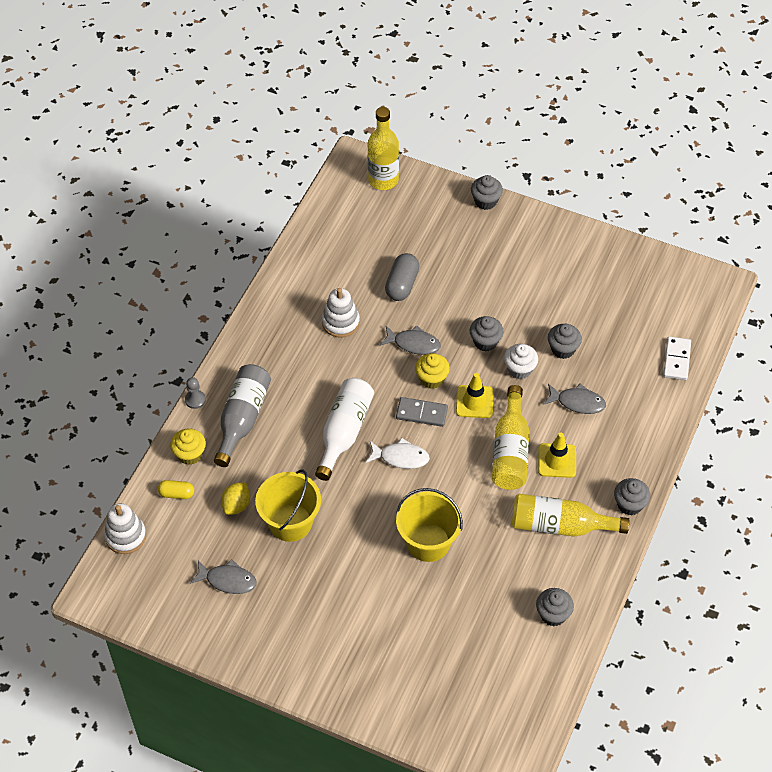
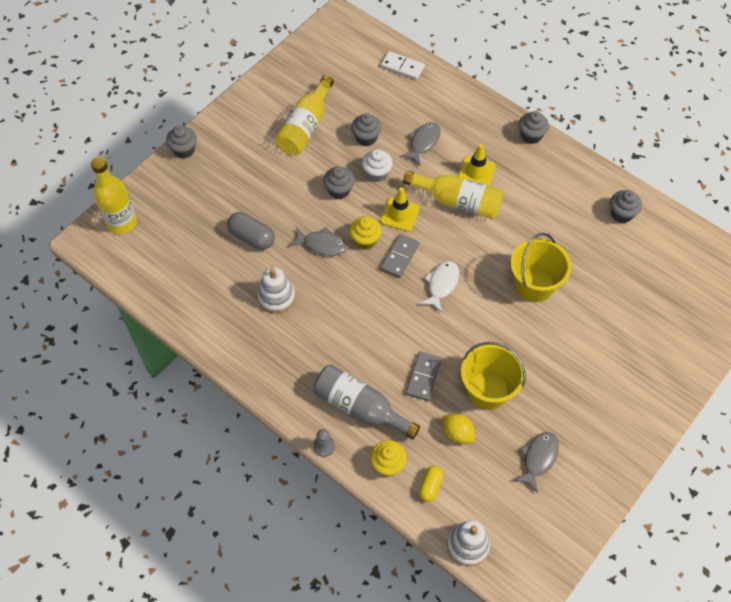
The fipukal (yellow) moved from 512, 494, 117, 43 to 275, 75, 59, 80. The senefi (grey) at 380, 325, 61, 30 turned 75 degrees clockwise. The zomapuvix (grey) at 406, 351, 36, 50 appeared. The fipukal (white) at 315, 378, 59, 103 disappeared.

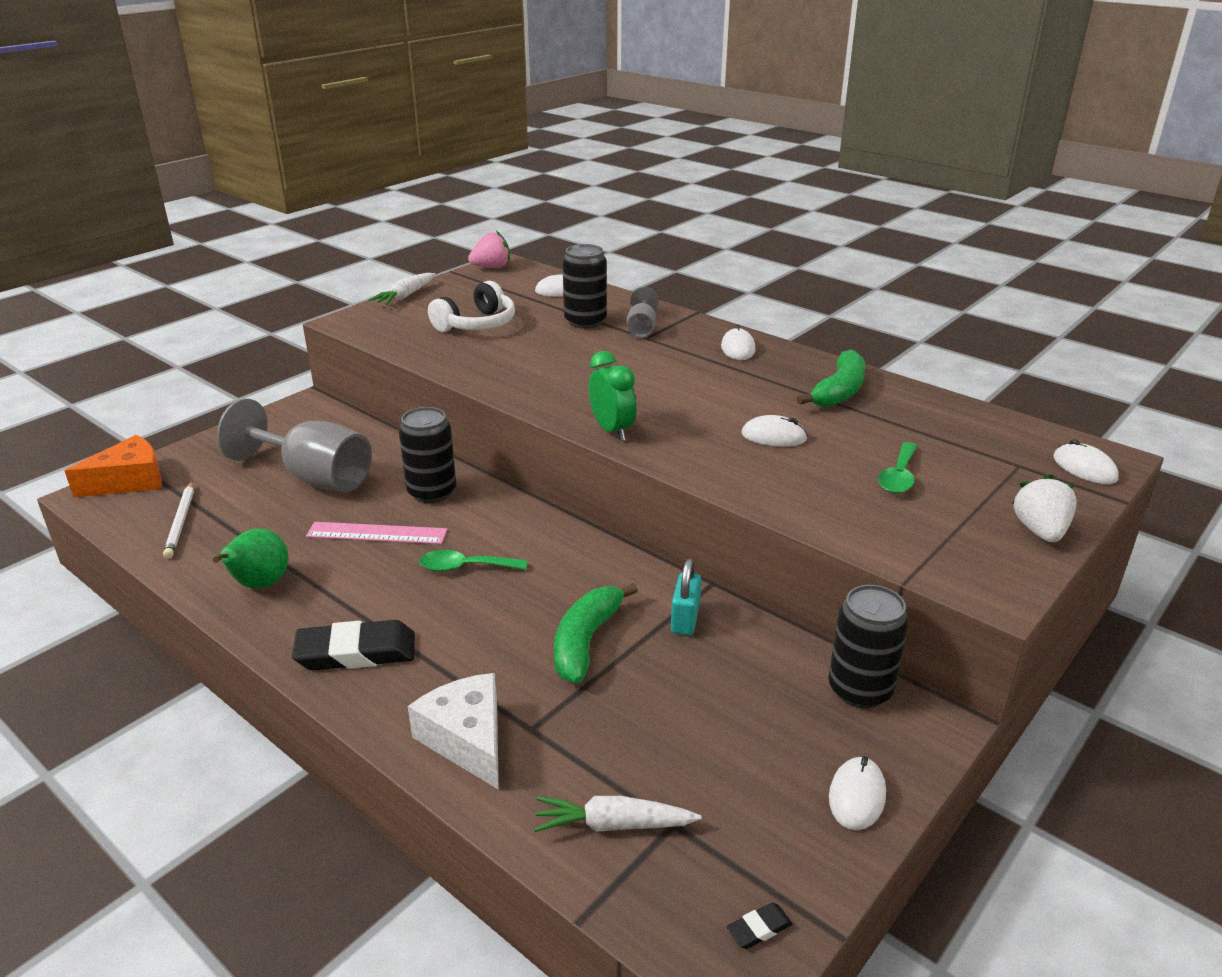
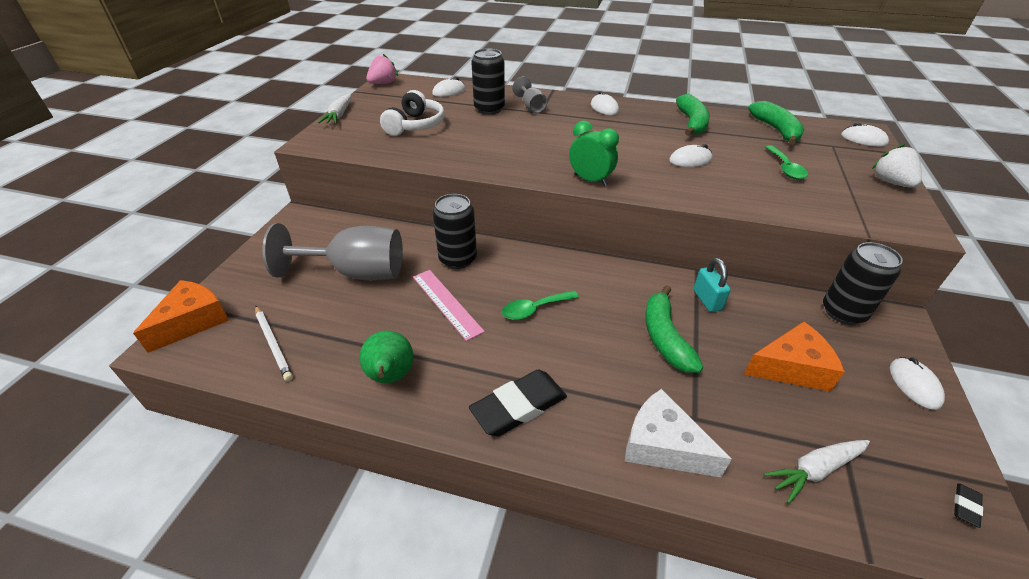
The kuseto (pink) at 306, 522, 141, 22 turned 75 degrees clockwise. The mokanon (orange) at 744, 322, 101, 70 appeared. The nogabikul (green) at 748, 101, 56, 44 appeared.

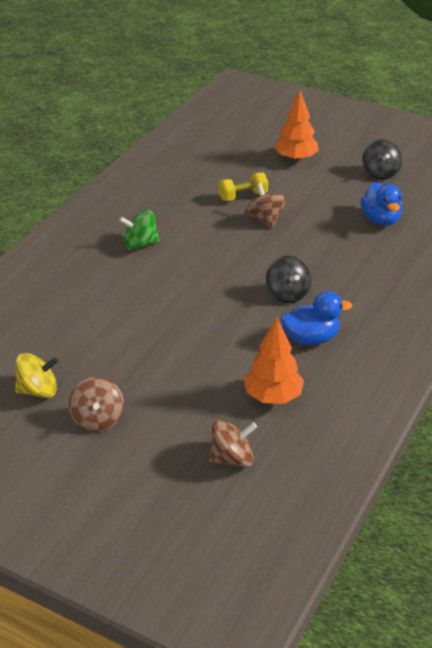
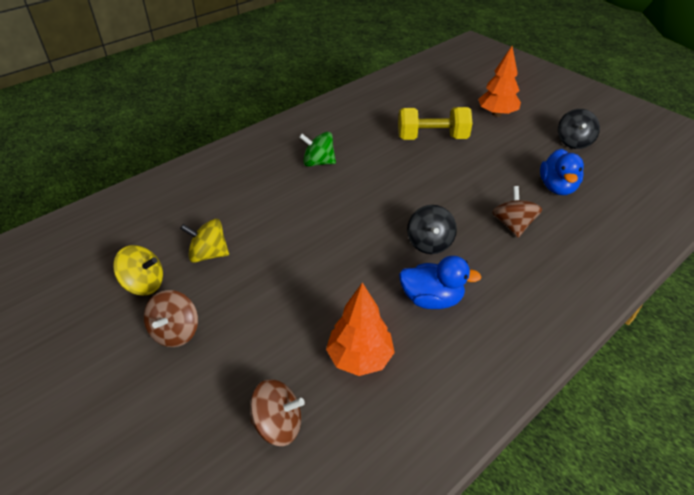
The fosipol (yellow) at 180, 219, 49, 44 appeared. The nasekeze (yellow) at 218, 172, 50, 29 changed to 1.57 times the size. The fosipol (brown) moved from 245, 183, 41, 45 to 492, 186, 50, 52.

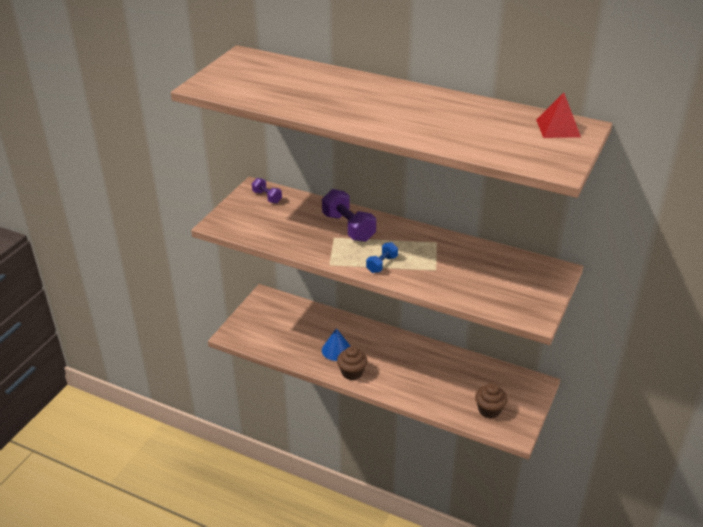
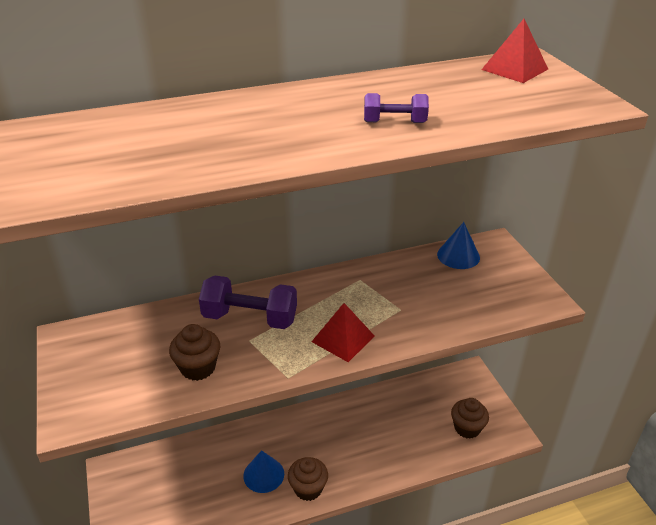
The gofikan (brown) at 169, 324, 51, 57 appeared. The nasekeze (blue) at 366, 242, 32, 31 was replaced by the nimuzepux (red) at 312, 303, 63, 59. The nasekeze (purple) moved from 252, 178, 30, 25 to 364, 93, 65, 30. The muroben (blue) at 437, 222, 43, 47 appeared.

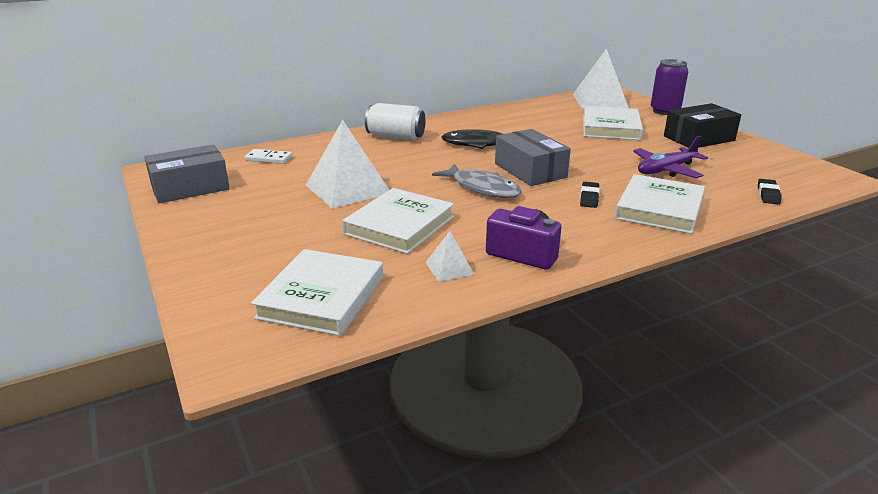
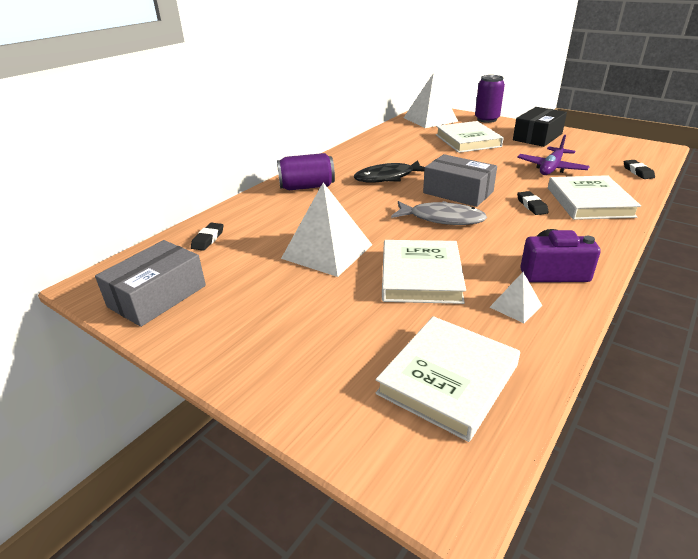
The zomapuvix (white) at 245, 149, 47, 15 was replaced by the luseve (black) at 191, 223, 33, 28. The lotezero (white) at 365, 103, 61, 37 became the lotezero (purple) at 277, 153, 58, 38. The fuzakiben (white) at 251, 249, 132, 87 turned 45 degrees clockwise.

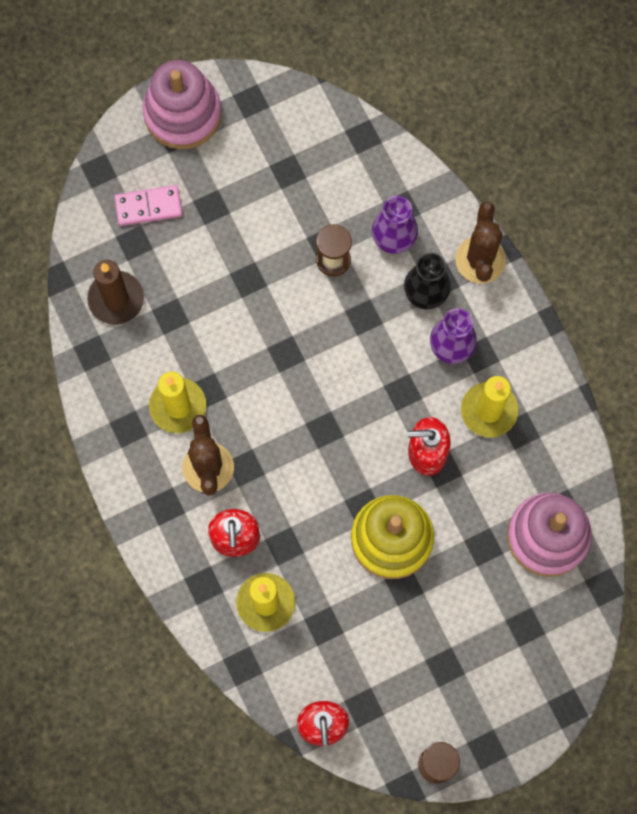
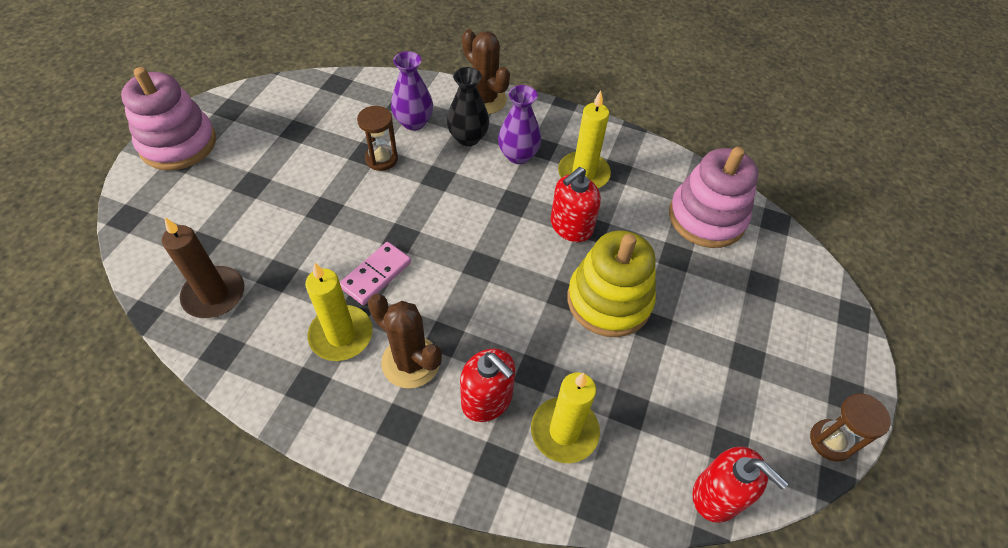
The zomapuvix (pink) moved from 114, 185, 68, 41 to 340, 242, 71, 63.

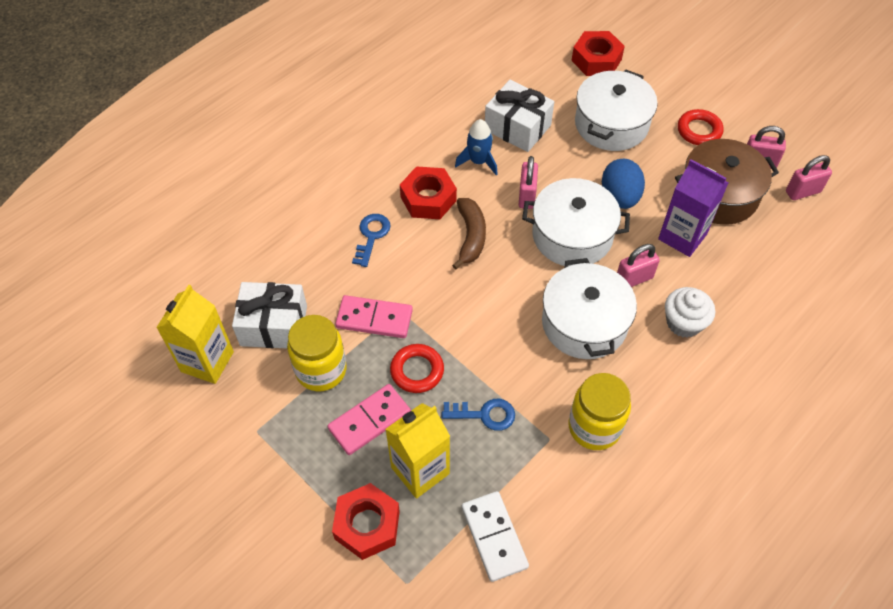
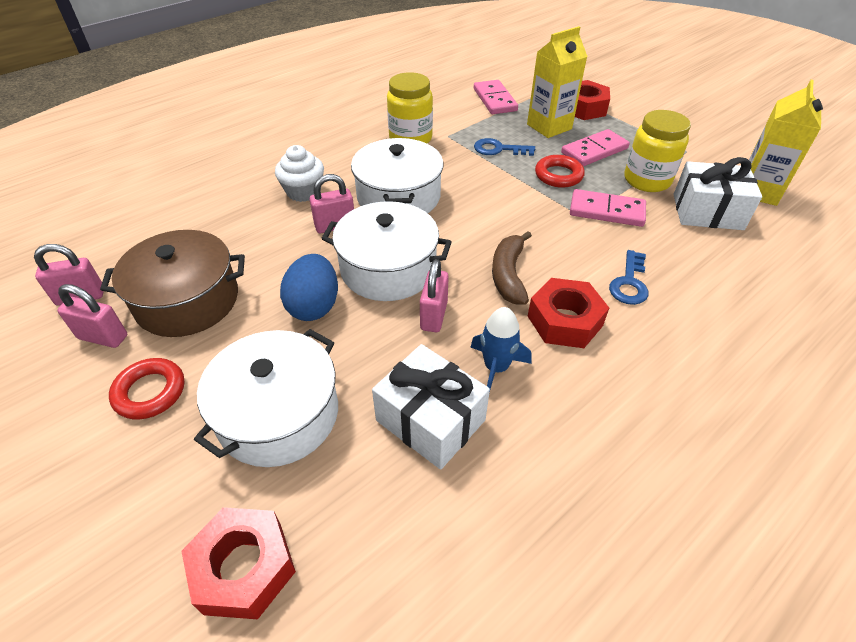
The zomapuvix (white) at 462, 491, 67, 91 became the zomapuvix (pink) at 474, 80, 44, 34. The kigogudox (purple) at 658, 159, 70, 98 disappeared.

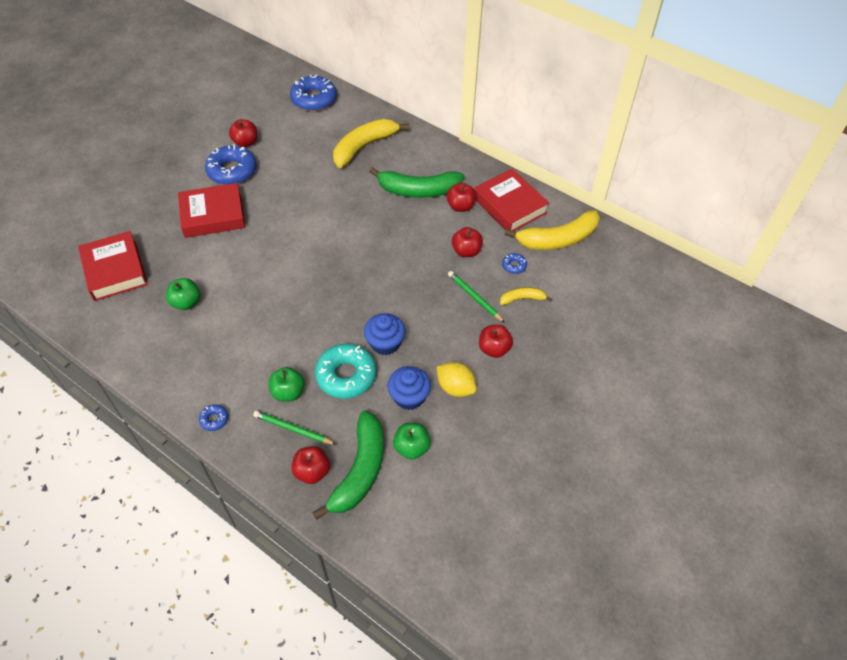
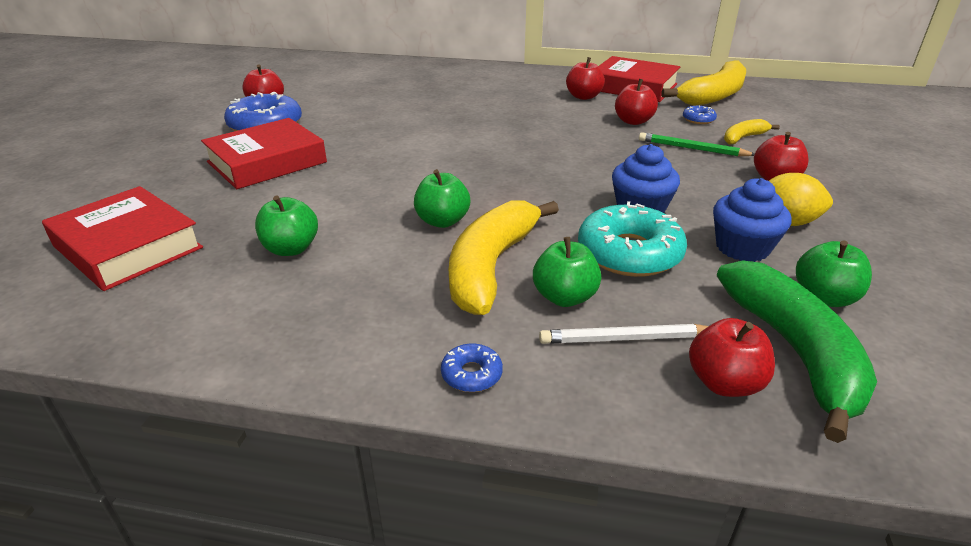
The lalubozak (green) at 414, 169, 56, 59 appeared. The nogabikul (yellow) moved from 333, 119, 76, 49 to 449, 200, 110, 115. The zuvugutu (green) at 253, 410, 84, 35 became the zuvugutu (white) at 539, 324, 169, 20. The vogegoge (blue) at 290, 74, 47, 37 disappeared. The nogabikul (green) at 369, 167, 95, 31 disappeared.

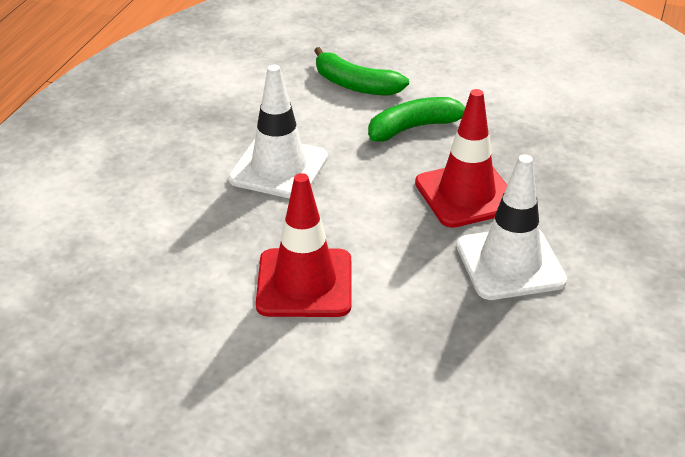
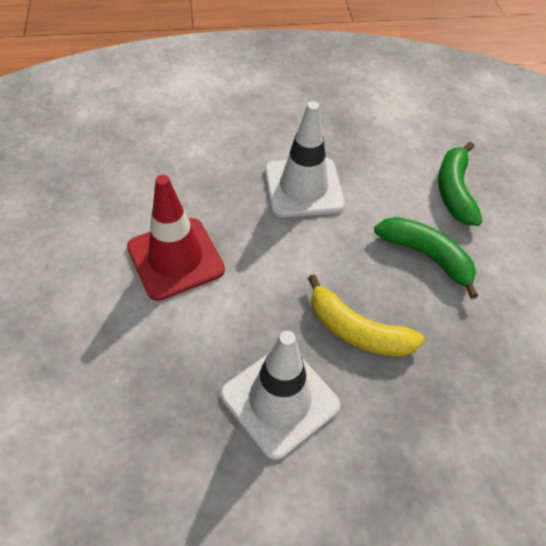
The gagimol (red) at 415, 89, 92, 139 was replaced by the nogabikul (yellow) at 308, 274, 116, 83.

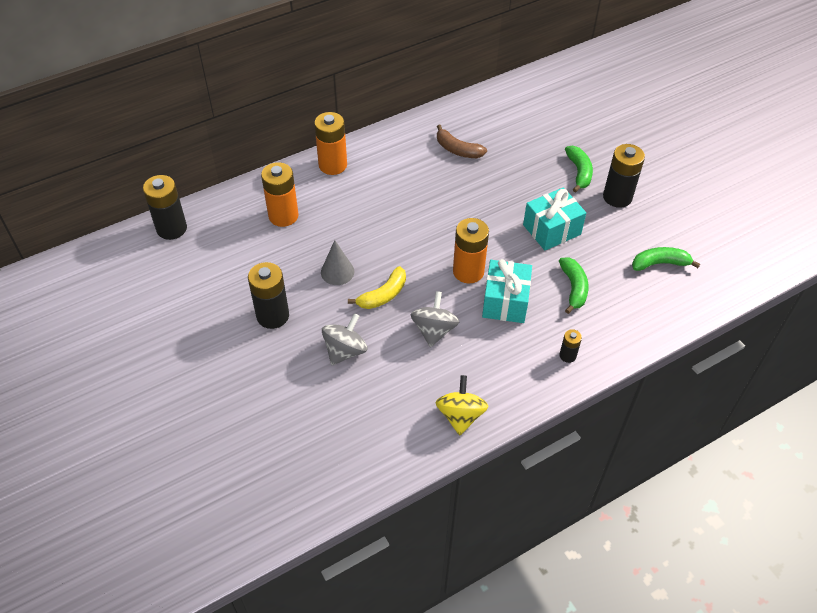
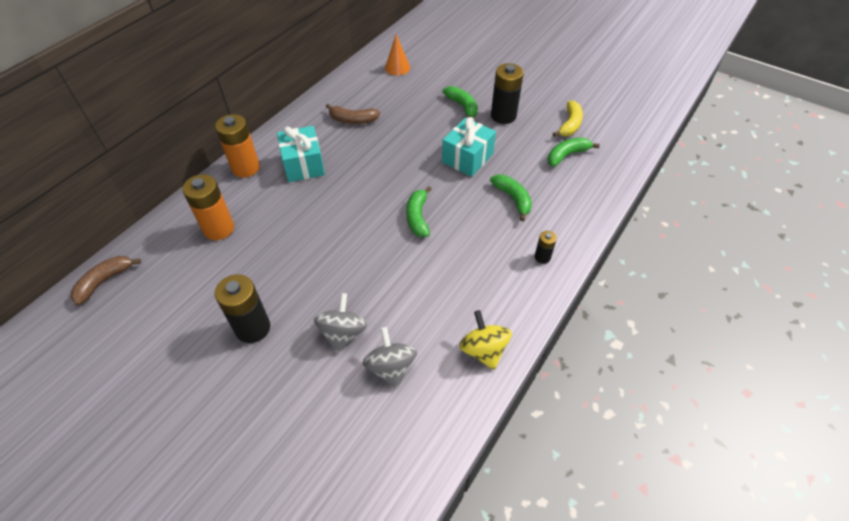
The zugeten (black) at 143, 175, 44, 65 was replaced by the nogabikul (brown) at 71, 256, 70, 49. The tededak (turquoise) moved from 482, 259, 50, 64 to 277, 126, 48, 56. The fosipol (grey) moved from 411, 291, 48, 56 to 362, 327, 55, 62. The muroben (orange) at 385, 34, 25, 41 appeared. The zugeten (orange) at 453, 218, 36, 65 was replaced by the nogabikul (green) at 406, 186, 26, 51. The nogabikul (yellow) moved from 348, 266, 58, 43 to 553, 101, 30, 36. The muroben (grey) at 321, 240, 33, 45 disappeared.

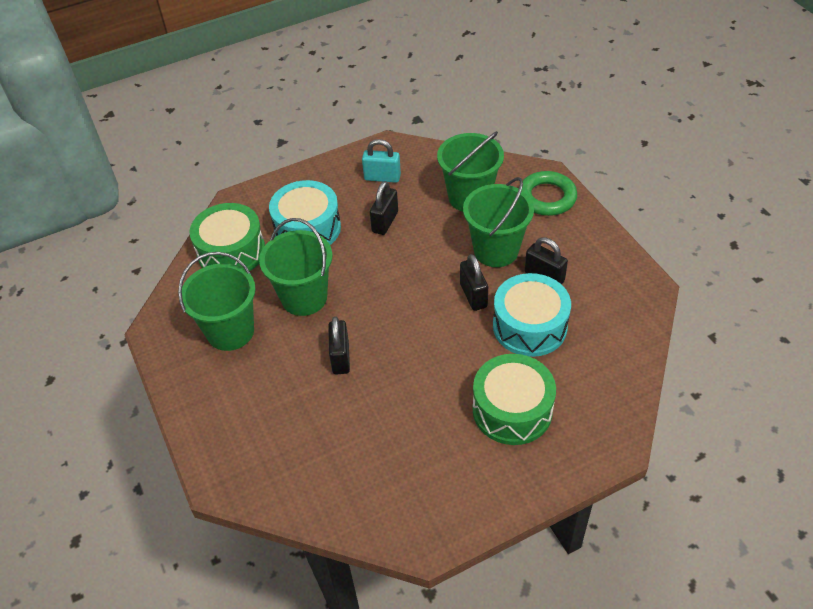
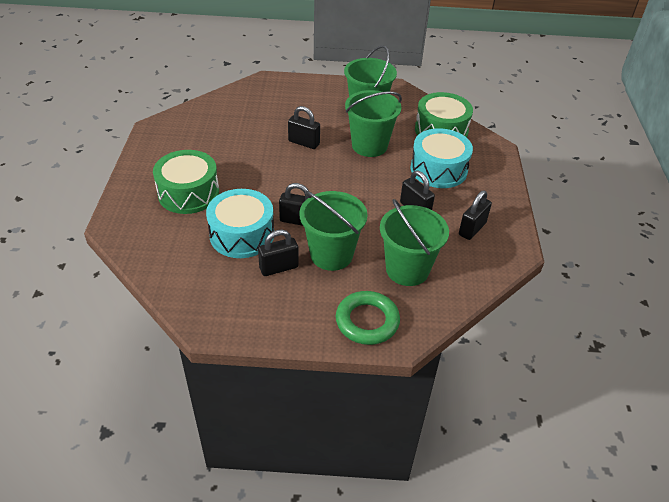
The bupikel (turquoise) at 362, 139, 39, 44 became the bupikel (black) at 459, 190, 33, 50.

